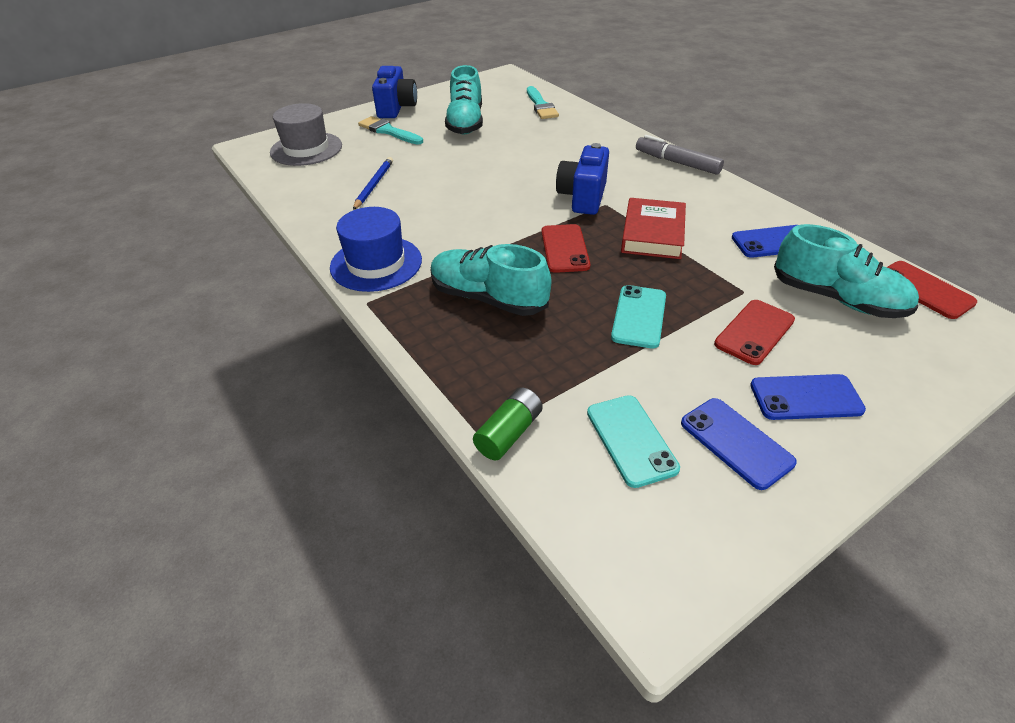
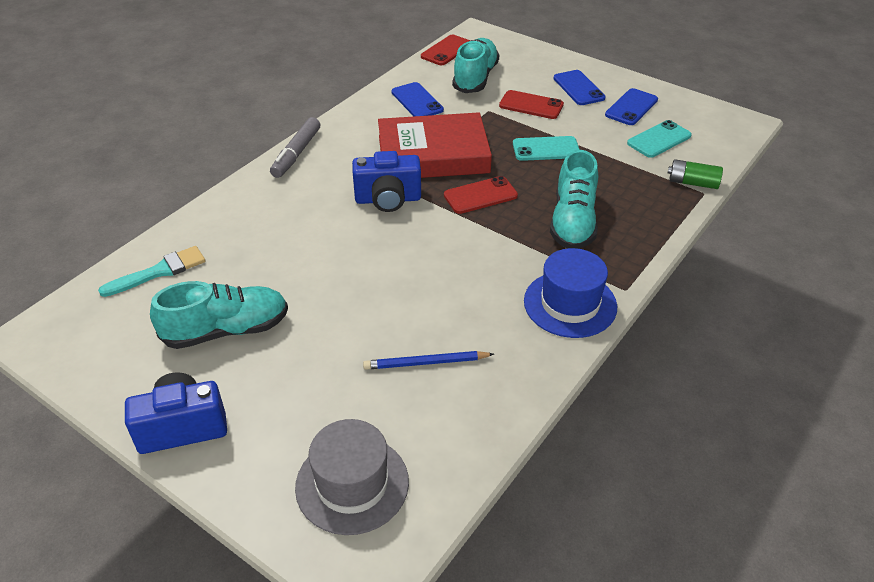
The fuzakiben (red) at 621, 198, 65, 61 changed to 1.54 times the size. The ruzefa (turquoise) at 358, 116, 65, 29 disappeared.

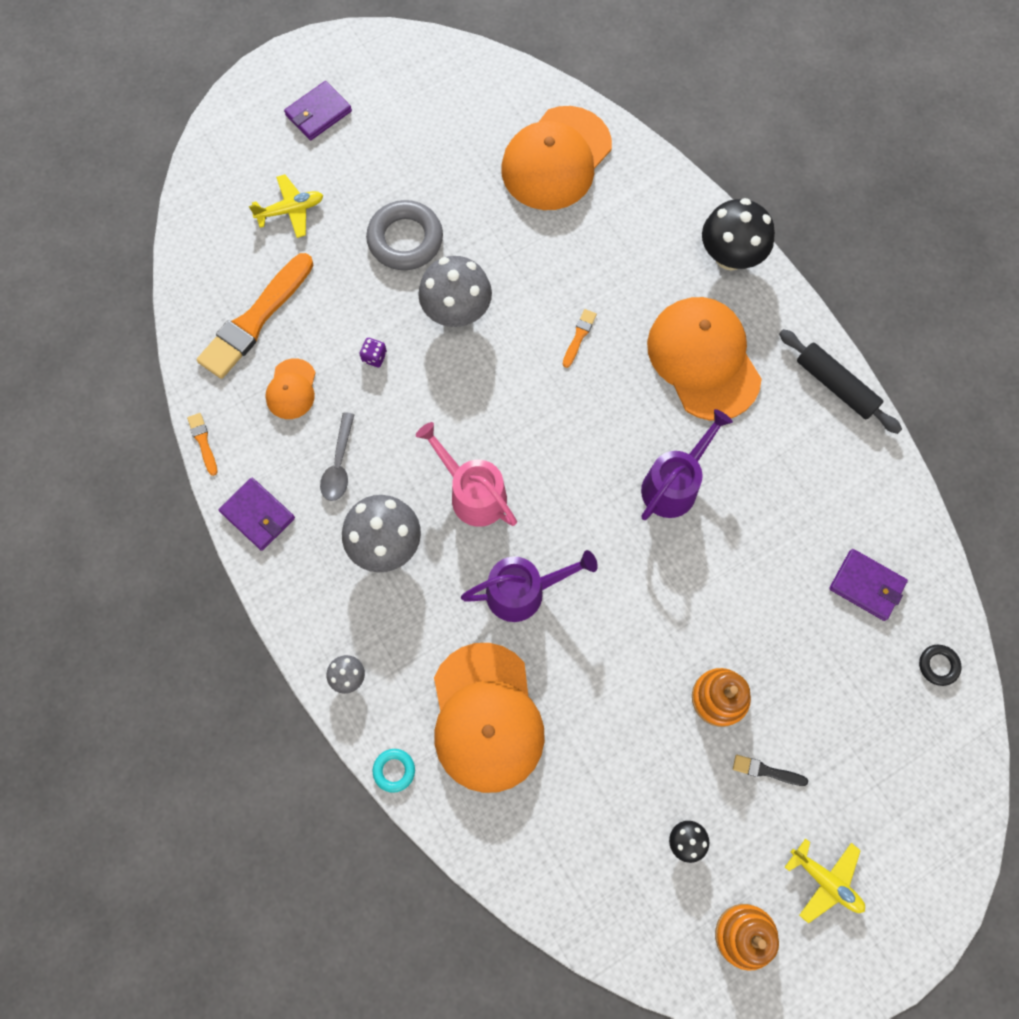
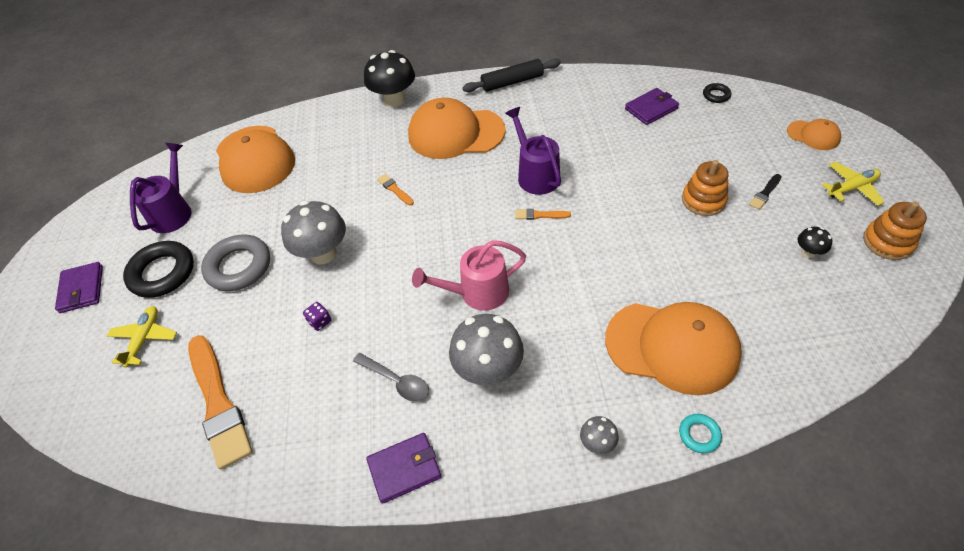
The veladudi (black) at 123, 241, 71, 57 appeared. The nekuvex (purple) moved from 461, 550, 137, 72 to 130, 143, 62, 90. The ruzefa (orange) moved from 187, 413, 30, 63 to 515, 209, 56, 11. The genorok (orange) moved from 265, 358, 51, 61 to 787, 119, 54, 31.

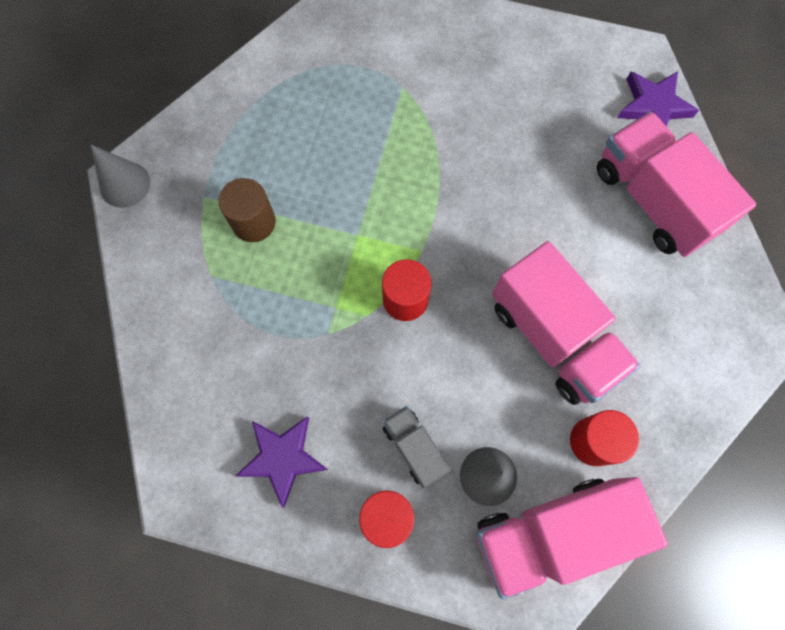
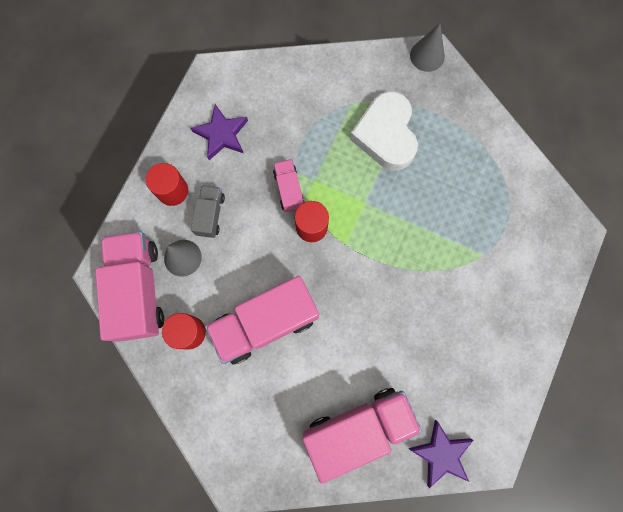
The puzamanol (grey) at 383, 406, 68, 82 turned 60 degrees counterclockwise. The puzamanol (pink) at 273, 159, 31, 53 appeared. The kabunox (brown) at 218, 178, 58, 64 was replaced by the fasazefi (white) at 350, 91, 68, 80.

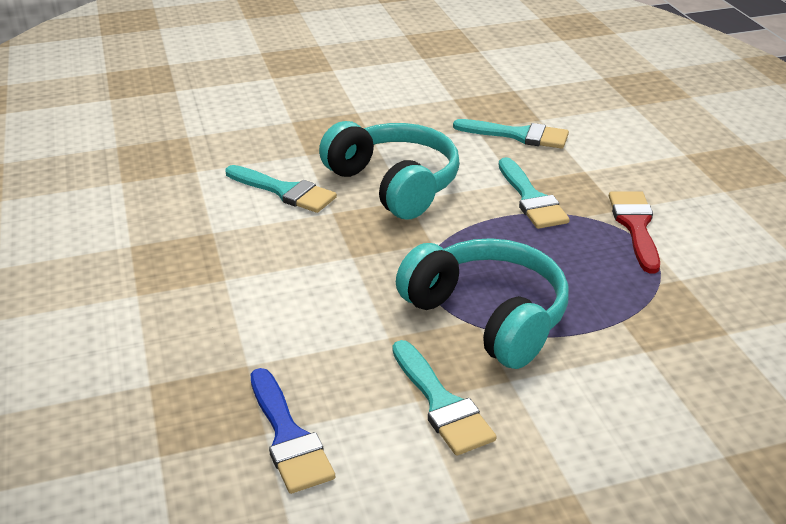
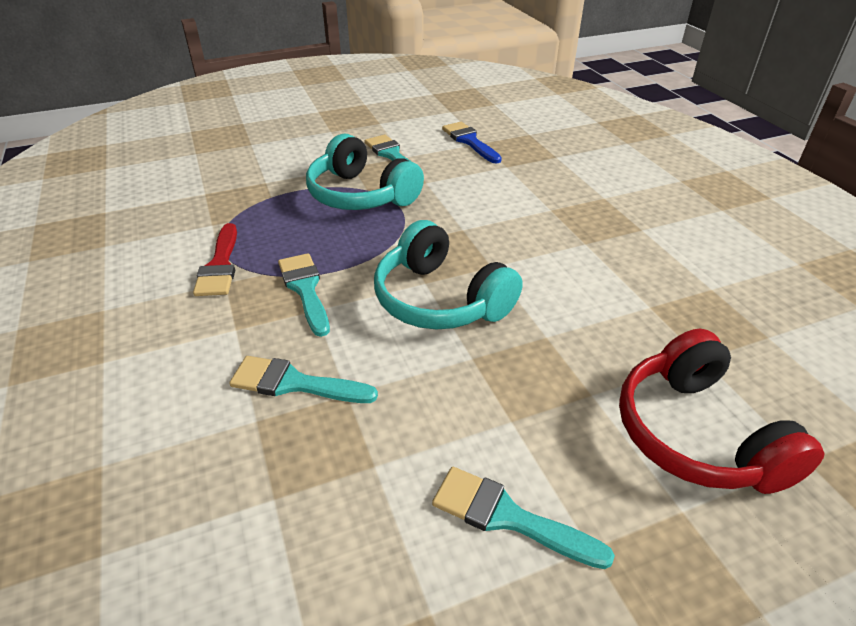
The ruzefa (turquoise) moved from 226, 165, 111, 48 to 432, 467, 183, 102. The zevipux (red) at 619, 329, 206, 165 appeared.

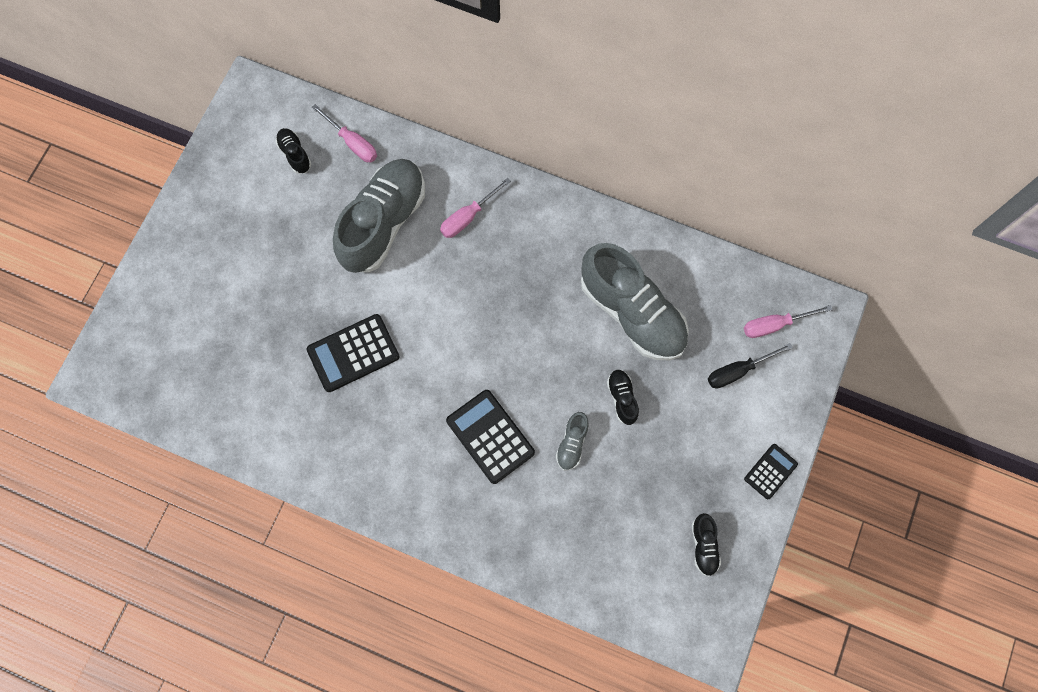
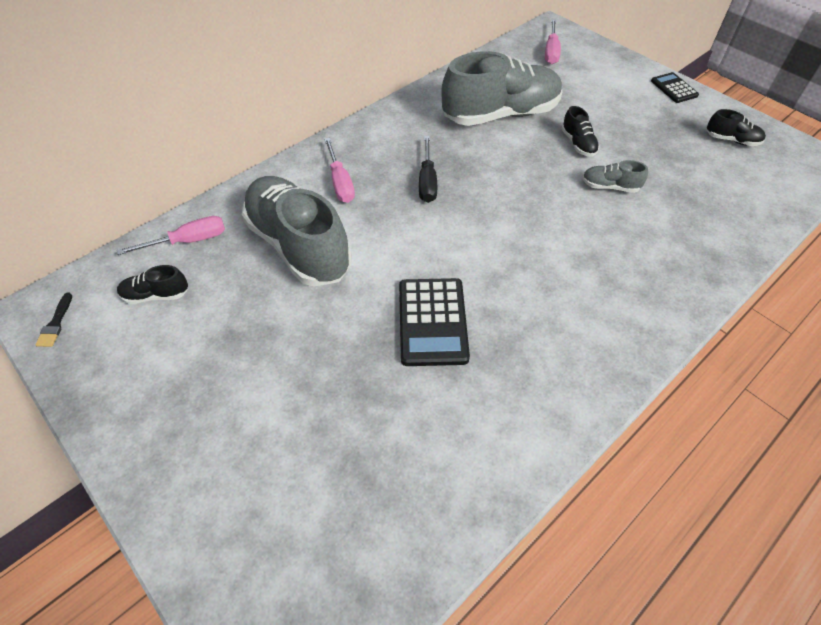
The ruzefa (black) at 35, 293, 37, 54 appeared. The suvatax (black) moved from 708, 343, 85, 46 to 419, 136, 18, 67. The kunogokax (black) at 607, 369, 32, 56 turned 120 degrees counterclockwise. The kunogokax (grey) at 556, 412, 33, 58 turned 150 degrees clockwise. The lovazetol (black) at 446, 390, 89, 94 disappeared.

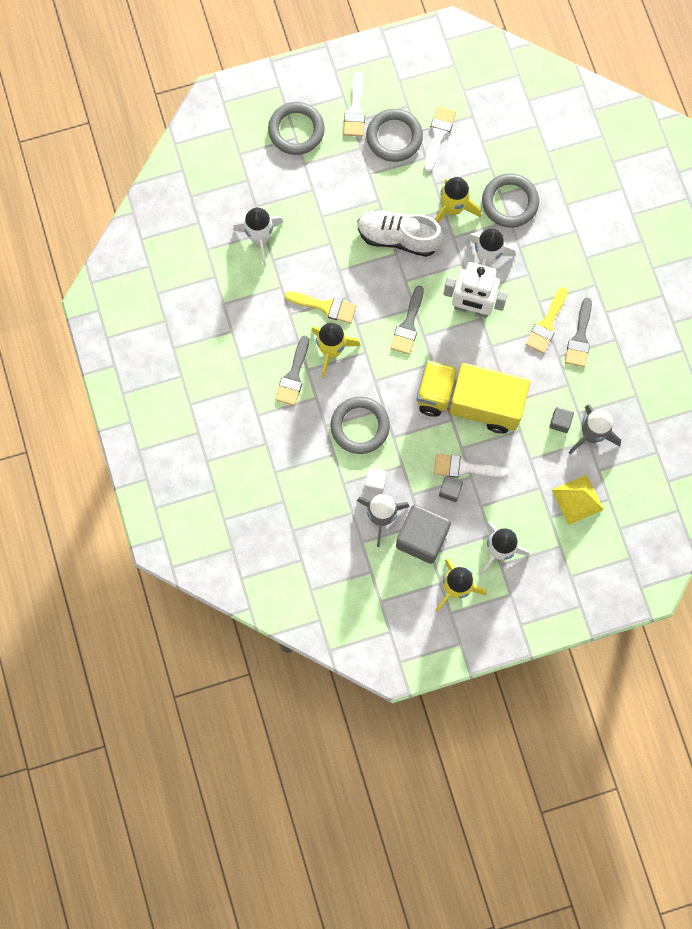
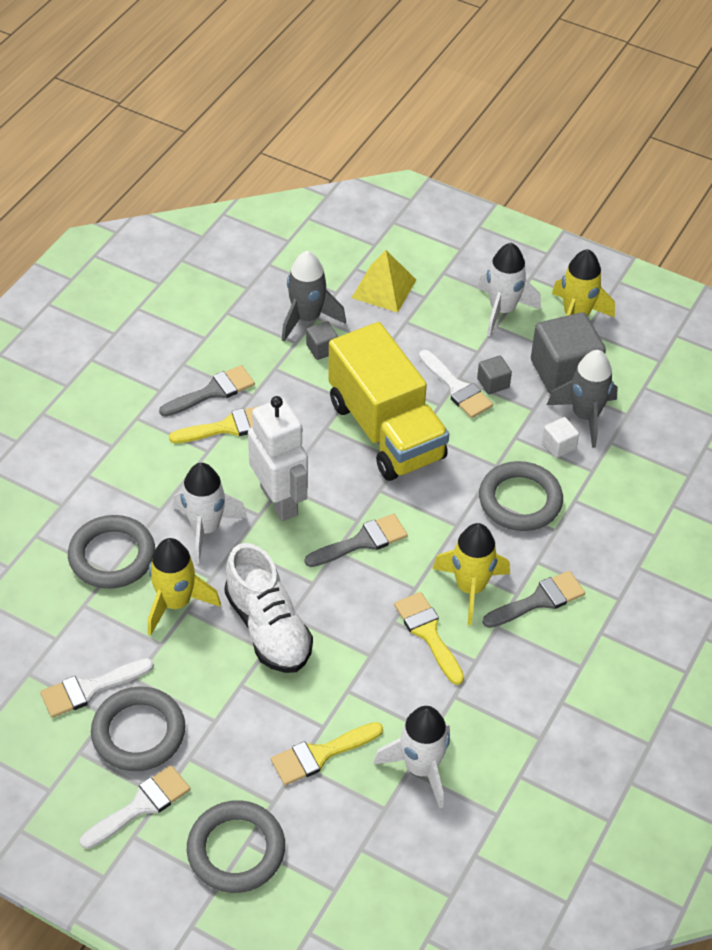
The ruzefa (yellow) at 271, 722, 112, 63 appeared.

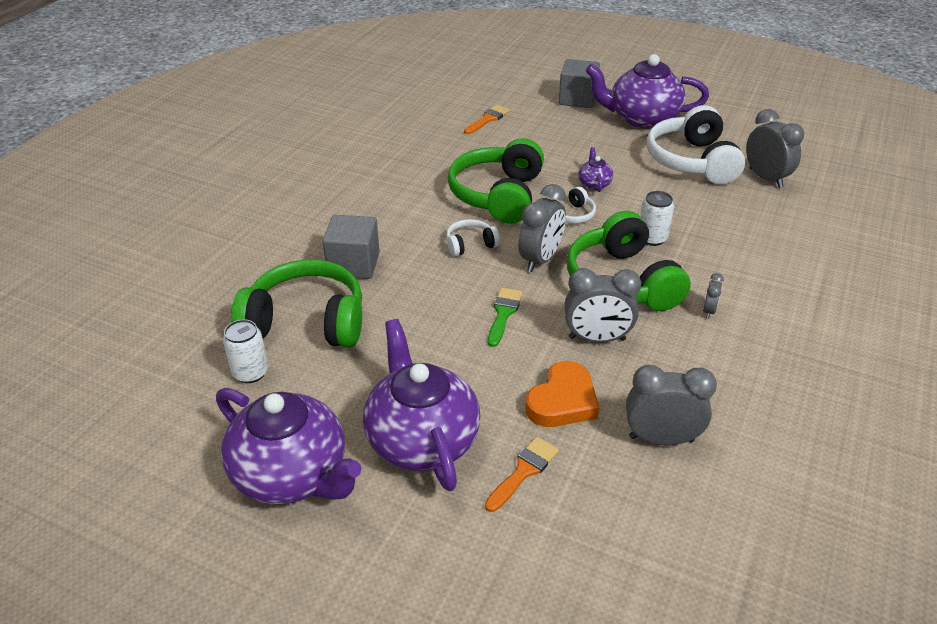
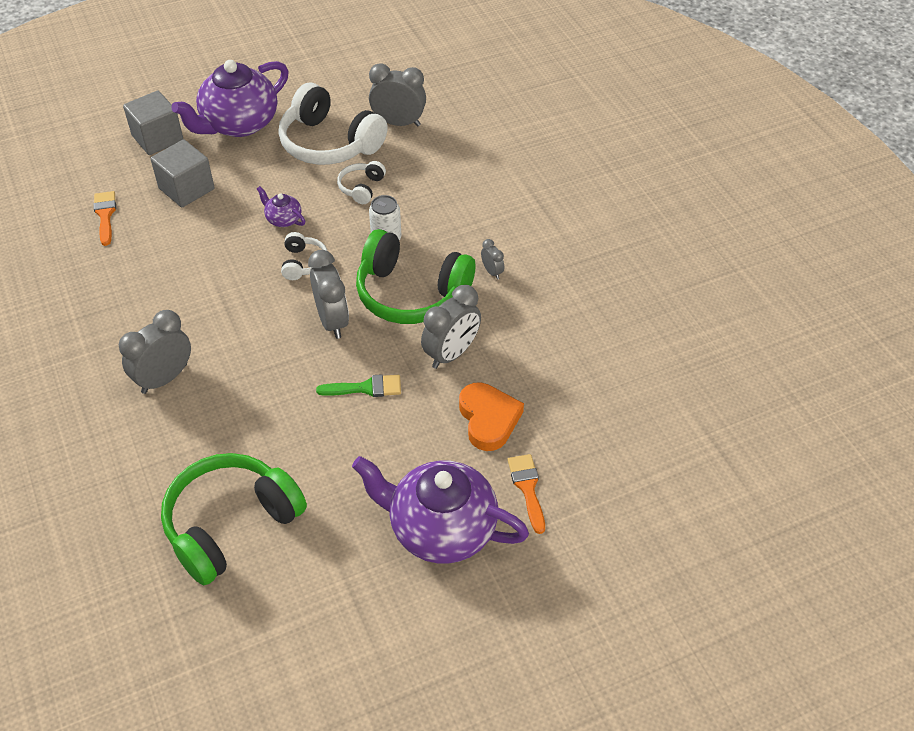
The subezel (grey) moved from 626, 365, 91, 80 to 119, 310, 72, 84. The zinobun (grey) moved from 323, 215, 57, 64 to 150, 139, 64, 68. The ruzefa (green) at 488, 287, 35, 60 turned 120 degrees clockwise. The zevipux (white) moved from 446, 219, 54, 38 to 337, 161, 49, 43. The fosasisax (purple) at 216, 388, 146, 116 disappeared. The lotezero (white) at 223, 319, 45, 64 disappeared. The zevipux (green) at 448, 138, 96, 86 disappeared.

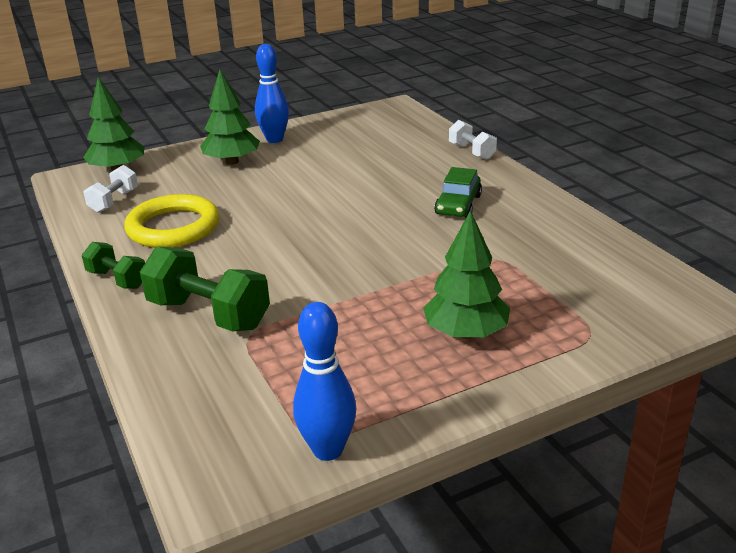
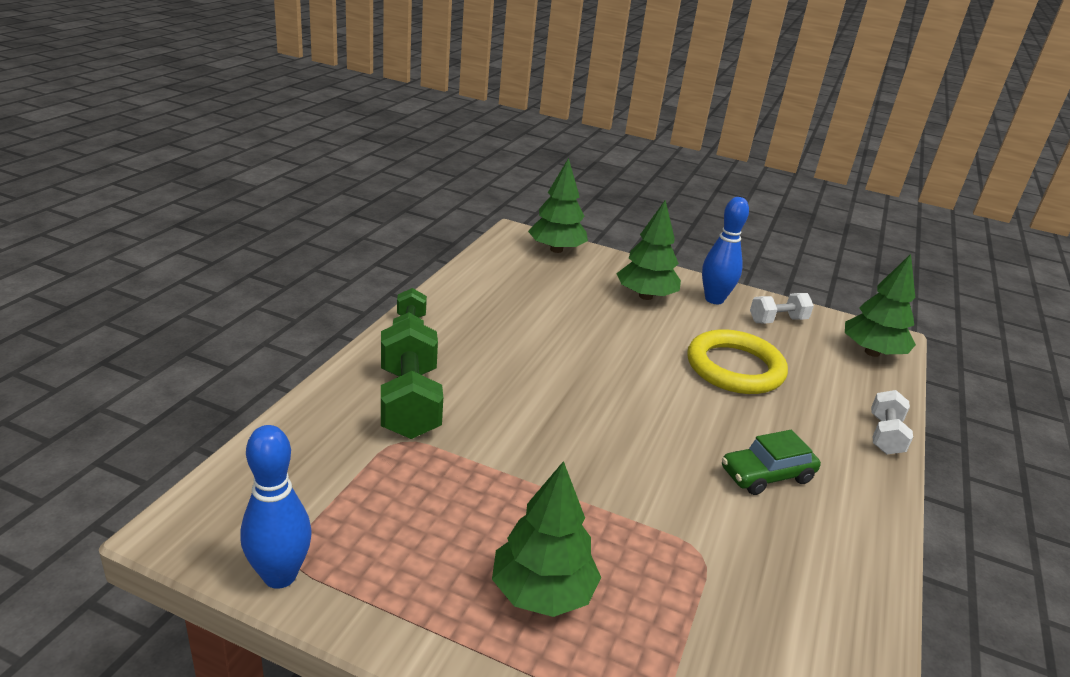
The veladudi (yellow) moved from 124, 194, 95, 54 to 687, 329, 101, 65. The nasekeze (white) moved from 83, 165, 55, 48 to 750, 293, 64, 31. The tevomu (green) at 845, 254, 71, 103 appeared.

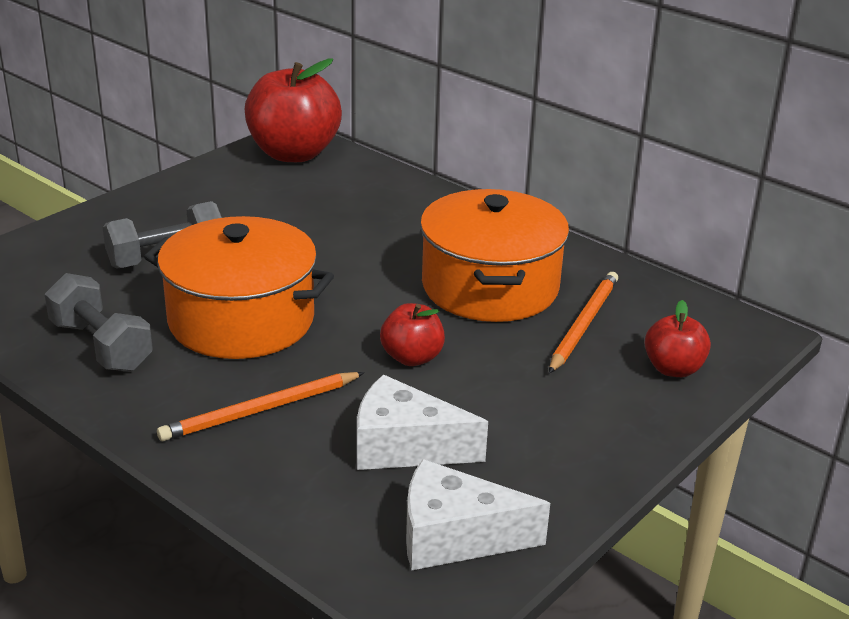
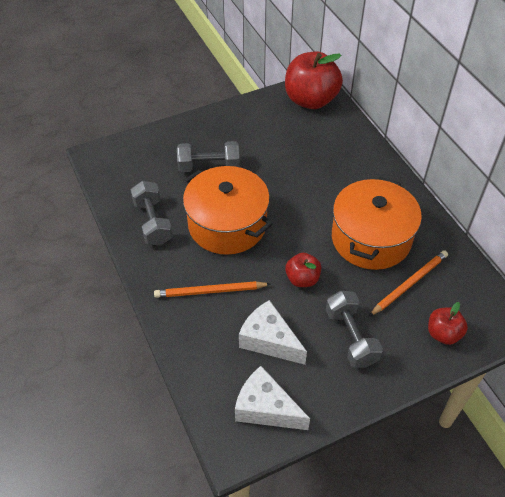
The nasekeze (grey) at 326, 291, 57, 77 appeared.

